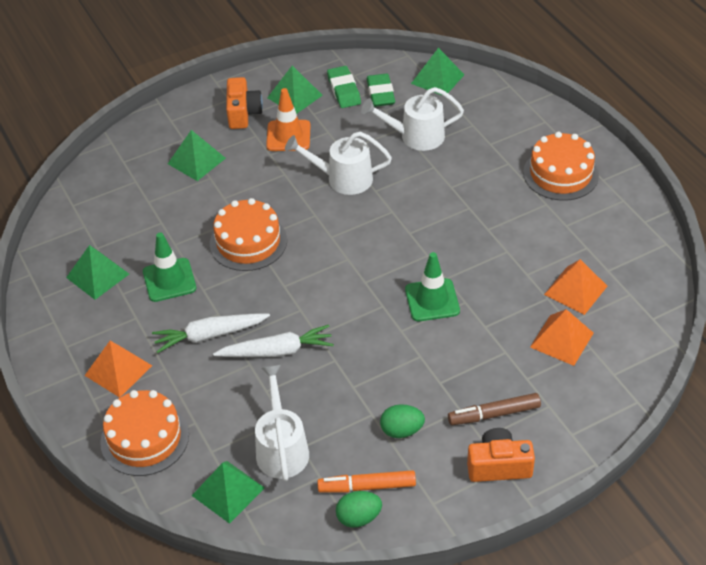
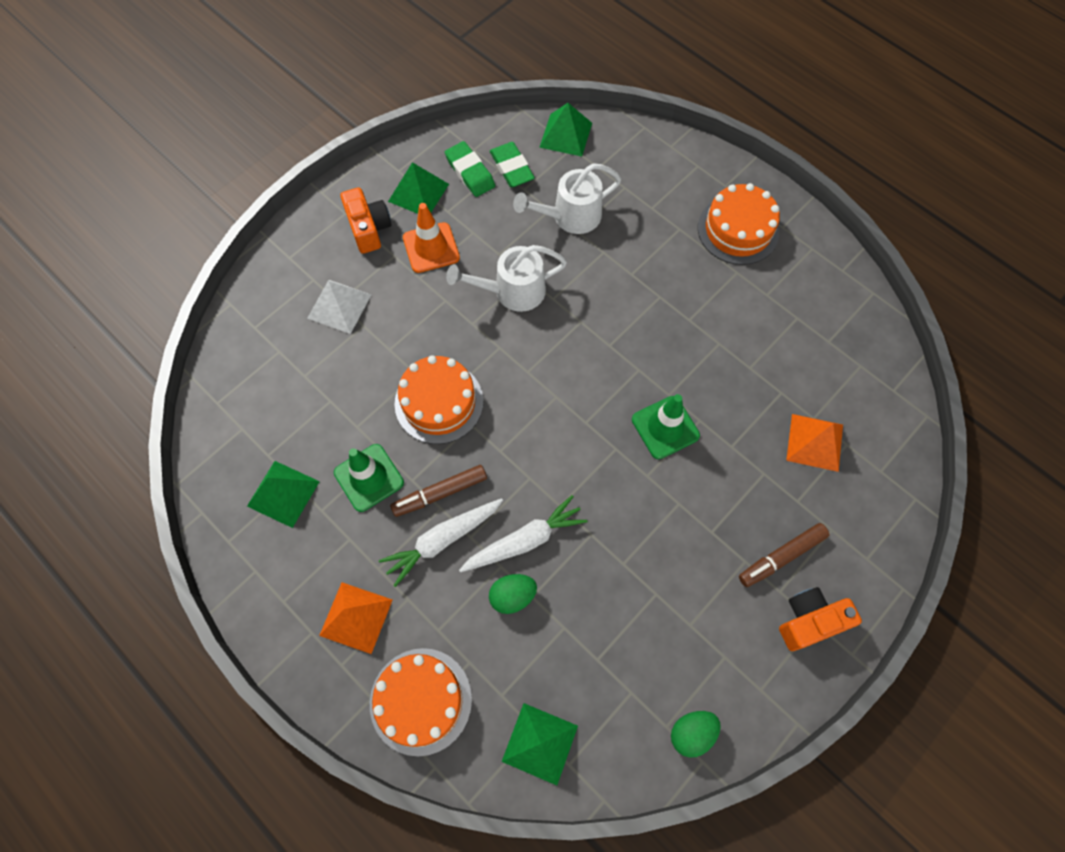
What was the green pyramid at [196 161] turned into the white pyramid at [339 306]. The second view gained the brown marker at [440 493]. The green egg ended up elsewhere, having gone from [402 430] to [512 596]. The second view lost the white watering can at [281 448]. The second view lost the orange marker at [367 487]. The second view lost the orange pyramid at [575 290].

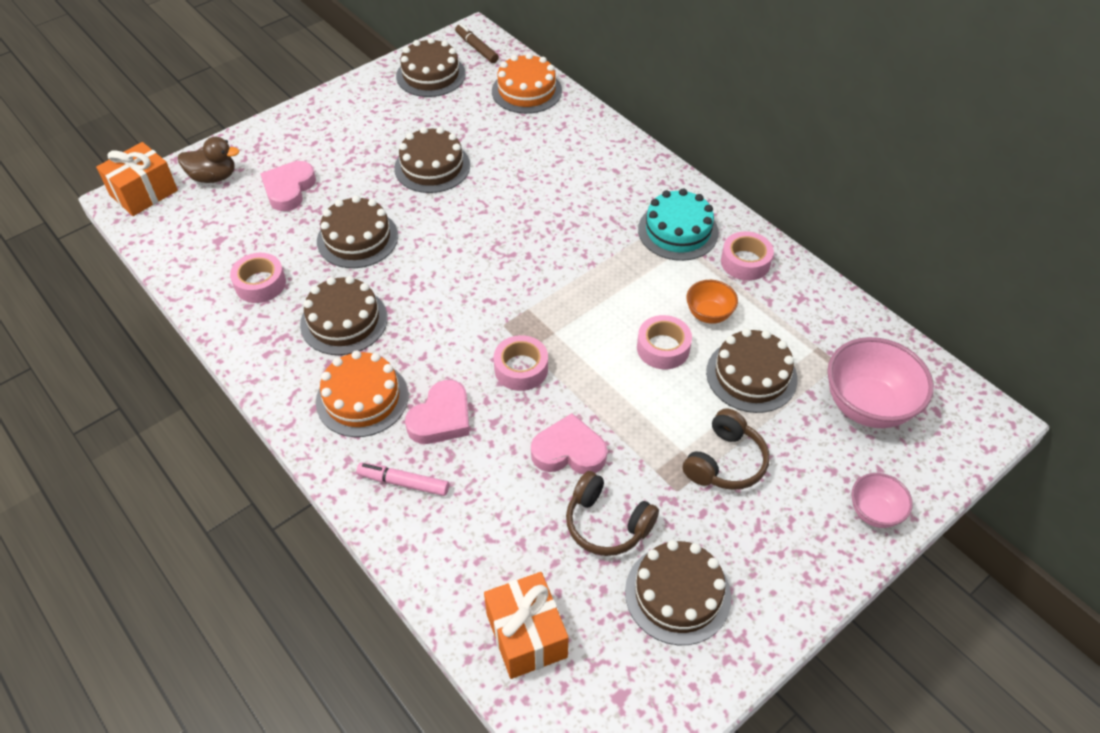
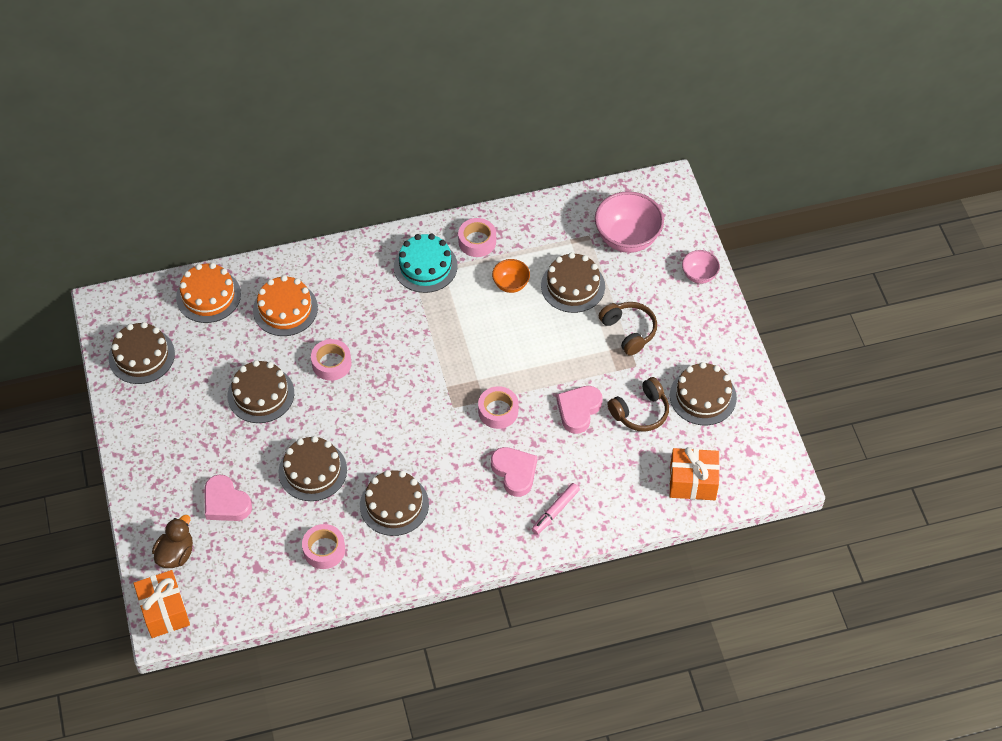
The orange cake ended up elsewhere, having gone from [362 398] to [285 309]. The pink tape ended up elsewhere, having gone from [663 348] to [331 363]. The second view lost the brown marker at [476 48].

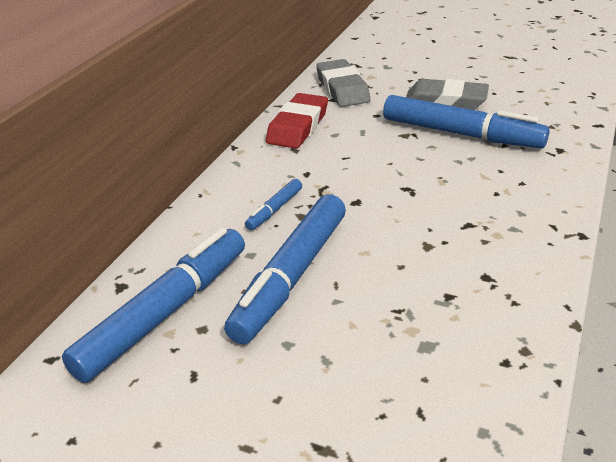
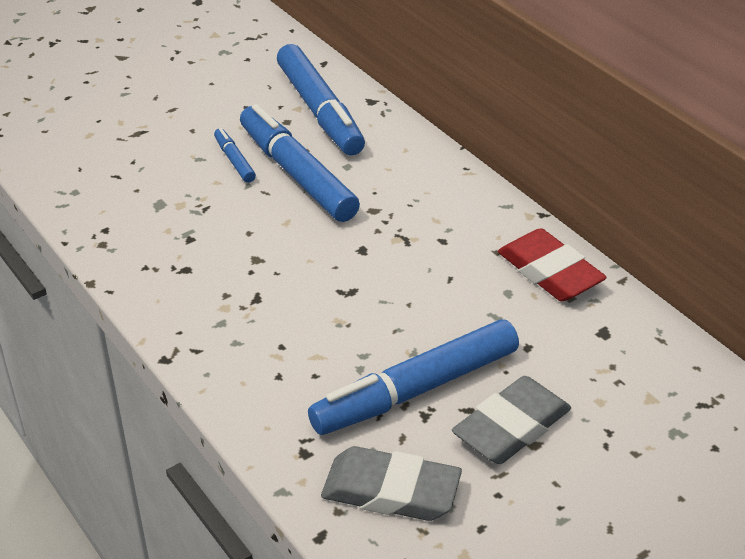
The blue marker ended up elsewhere, having gone from [274 210] to [234 160]. The grey eraser ended up elsewhere, having gone from [342 89] to [391 491].

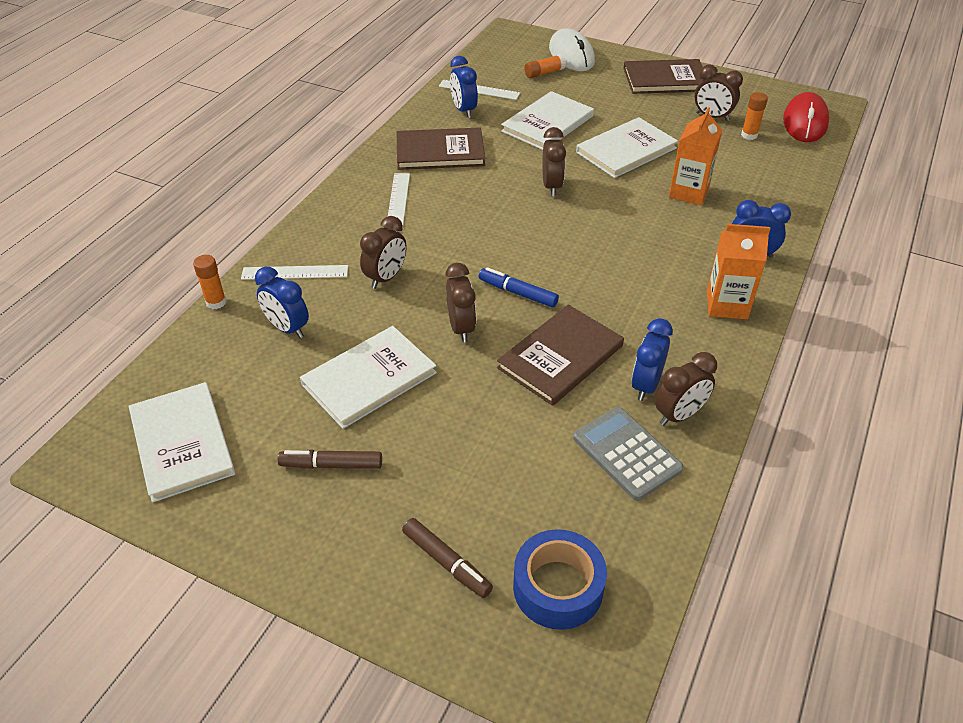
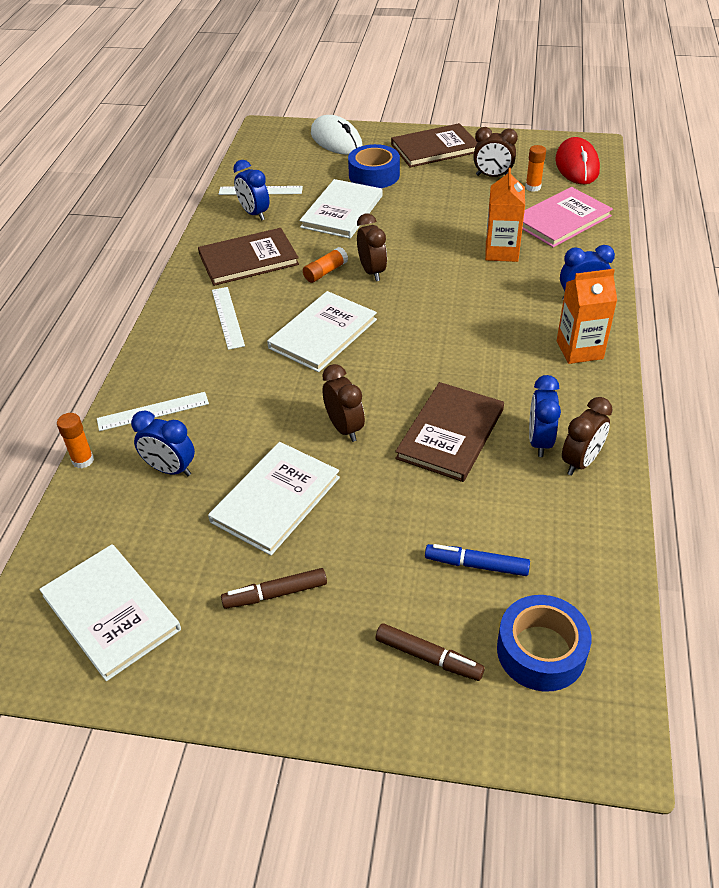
The white book ended up elsewhere, having gone from [626 150] to [323 334]. The orange glue stick ended up elsewhere, having gone from [544 73] to [325 272]. The second view gained the blue tape at [374 175]. The blue marker ended up elsewhere, having gone from [517 293] to [476 565]. The second view gained the pink book at [561 220]. The second view lost the brown clock at [386 278]. The second view lost the grey calculator at [627 453].

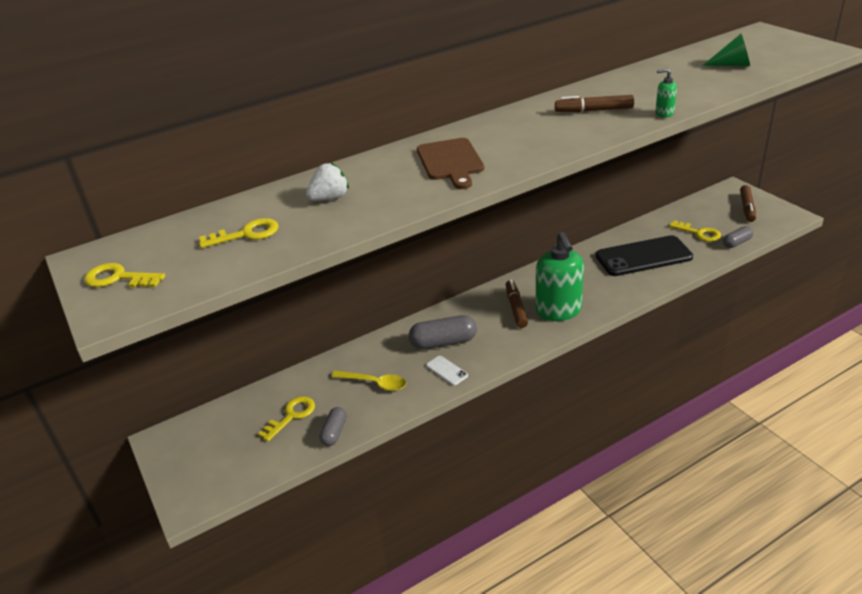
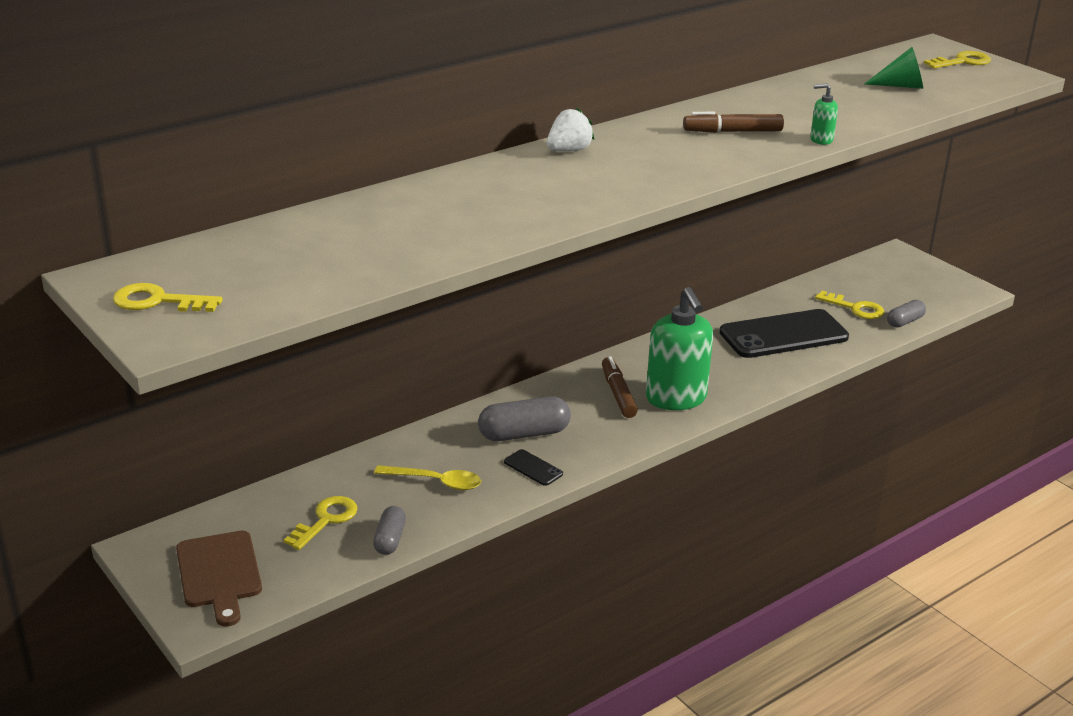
The brown cutting board ended up elsewhere, having gone from [450 161] to [219 573]. What was the white phone at [447 371] turned into the black phone at [533 468]. The white strawberry ended up elsewhere, having gone from [330 198] to [568 150]. The yellow key ended up elsewhere, having gone from [246 234] to [962 62]. The second view lost the brown marker at [747 208].

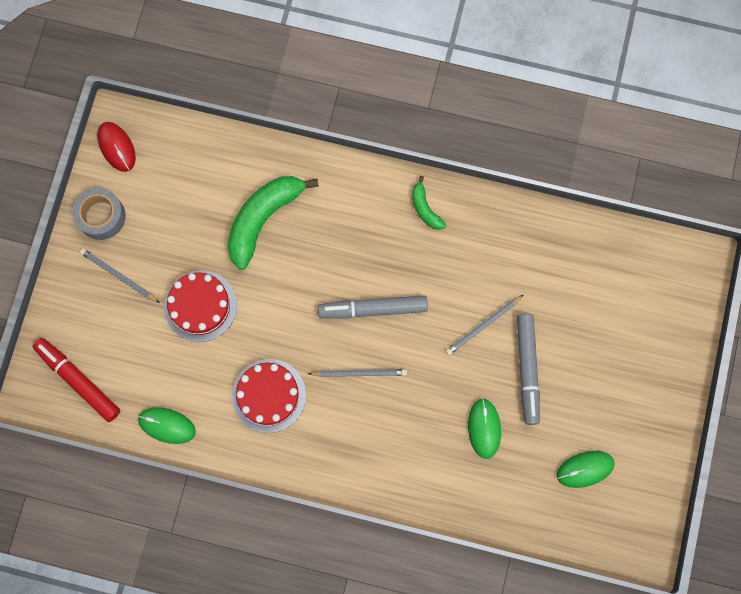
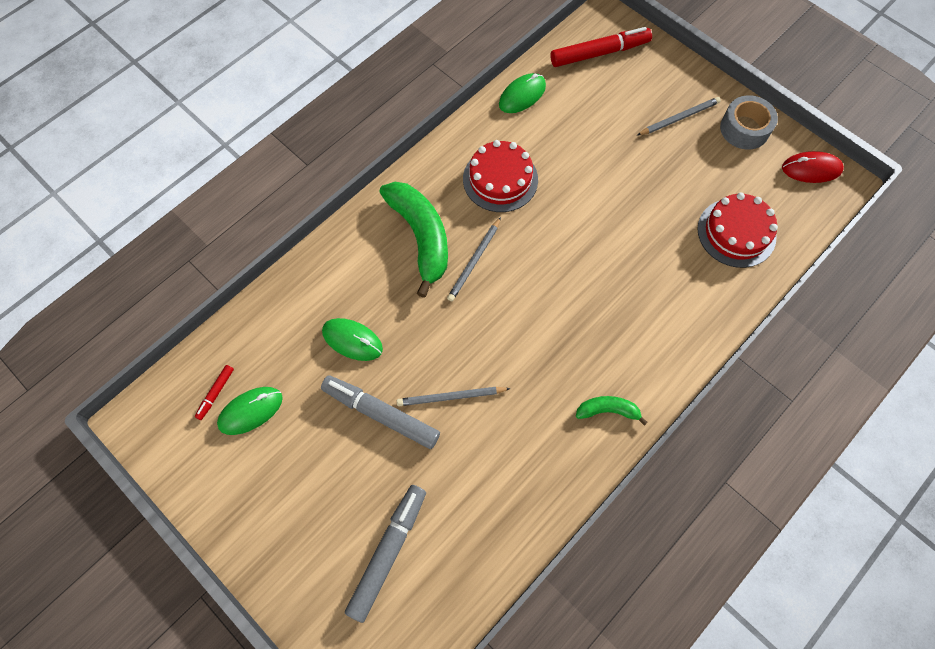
The second view gained the red marker at [216 393]. The green mouse at [585 469] ended up facing another way, 45 degrees clockwise from before. The grey marker ended up elsewhere, having gone from [373 309] to [388 552]. The green banana ended up elsewhere, having gone from [263 219] to [421 237]. The grey pencil at [483 326] ended up facing another way, 90 degrees counterclockwise from before. The red cake ended up elsewhere, having gone from [200 306] to [736 232].

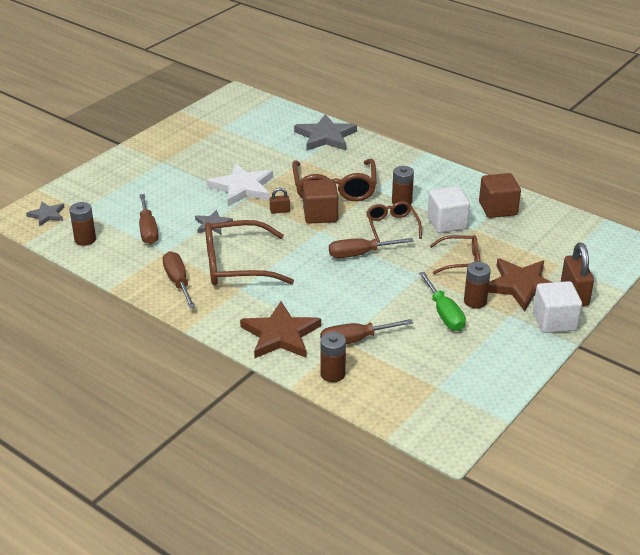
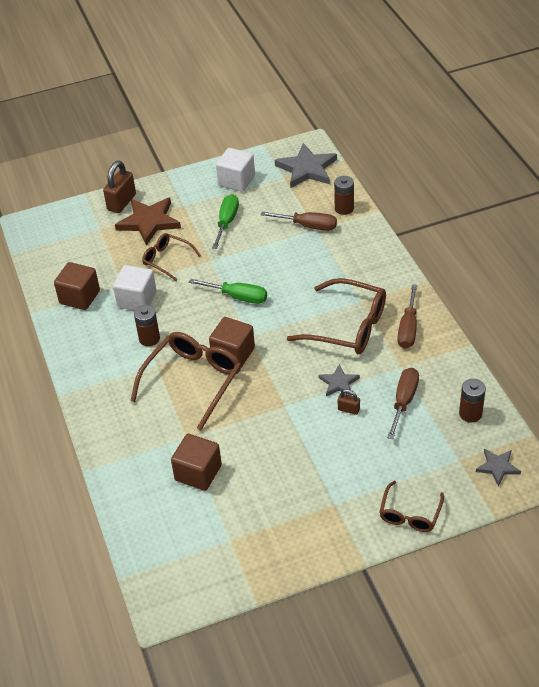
The second view gained the brown cube at [198 473]. What was the brown screwdriver at [360 254] turned into the green screwdriver at [238 297]. The white cube ended up elsewhere, having gone from [554 321] to [236 181]. The grey star ended up elsewhere, having gone from [325 136] to [307 169]. The brown padlock ended up elsewhere, having gone from [280 211] to [348 409]. The brown glasses ended up elsewhere, having gone from [392 226] to [410 514]. The second view lost the white star at [242 188]. The second view lost the brown star at [280 335]. The second view lost the brown battery at [475 301].

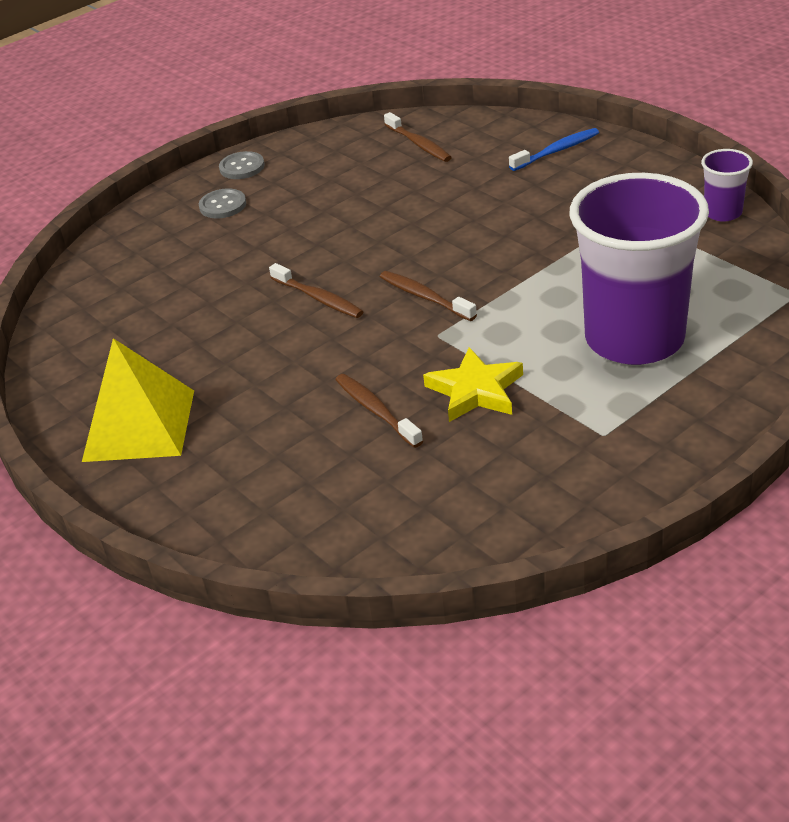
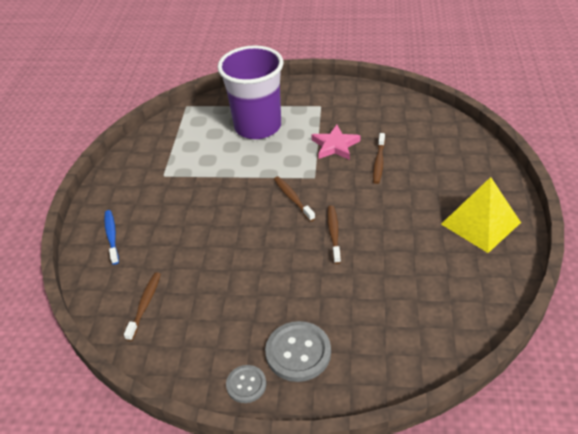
The blue toothbrush at [557 151] ended up facing another way, 60 degrees clockwise from before. The size of the grey button at [223 205] changed by a factor of 1.69. The brown toothbrush at [425 297] ended up facing another way, 150 degrees clockwise from before. What was the yellow star at [475 390] turned into the pink star at [335 145]. The second view lost the purple cup at [722 213].

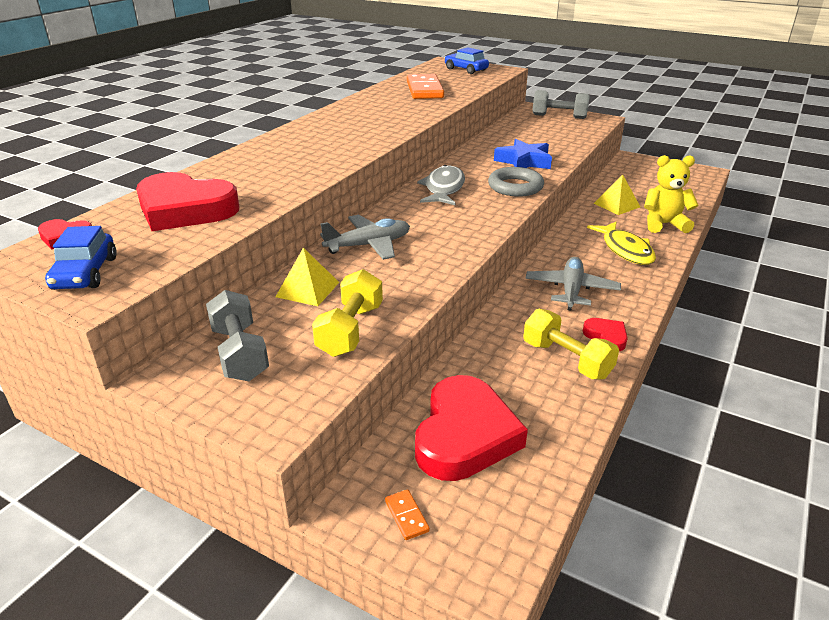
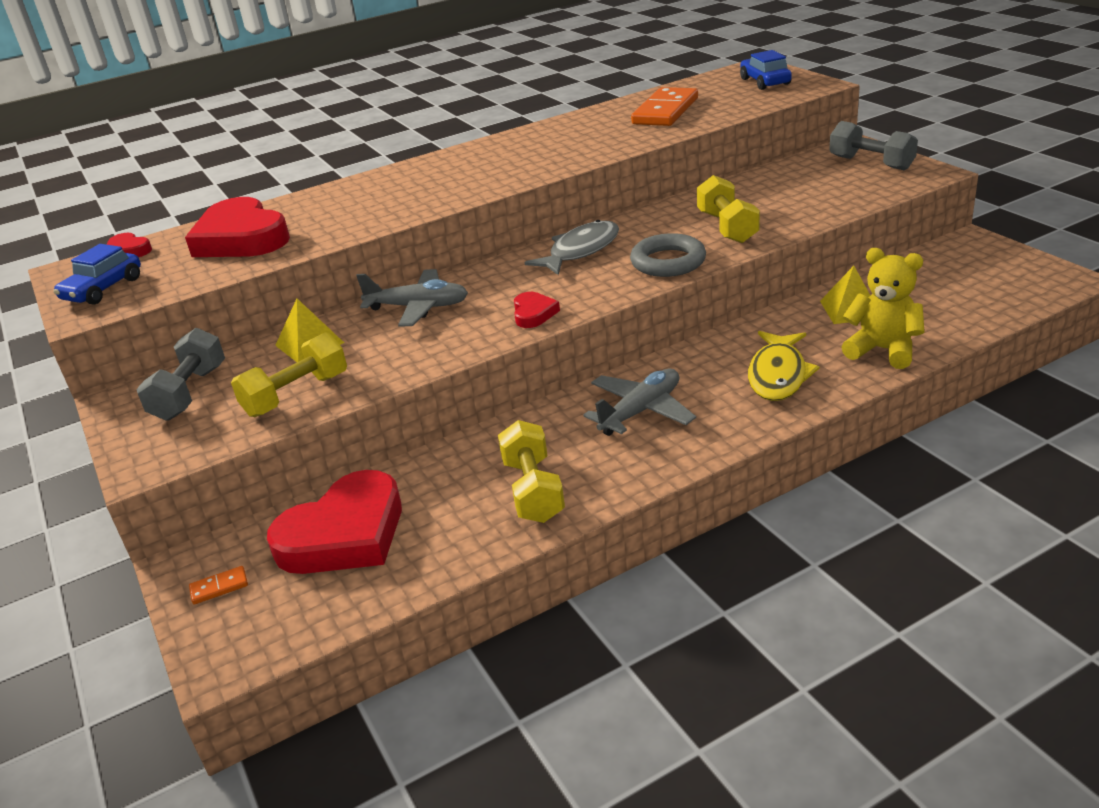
The orange domino at [406 516] ended up facing another way, 60 degrees clockwise from before. The red heart ended up elsewhere, having gone from [606 337] to [533 313]. Where the blue star stood at [524 161], the yellow dumbbell came to stand at [727 227].

